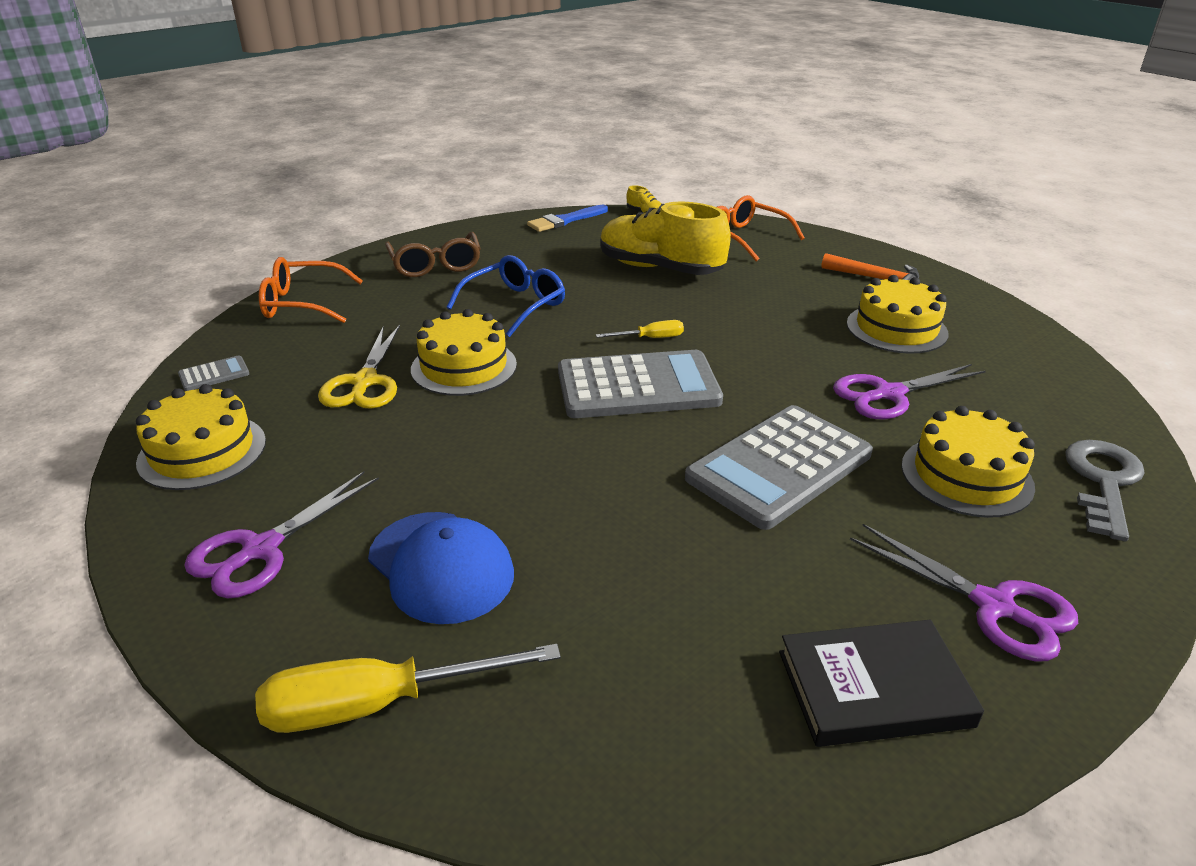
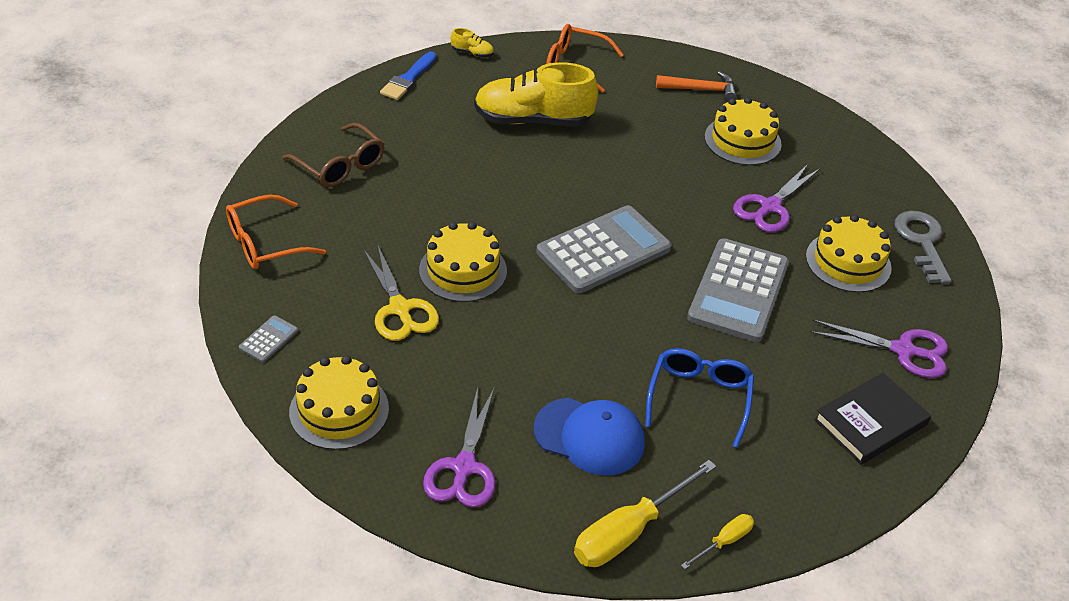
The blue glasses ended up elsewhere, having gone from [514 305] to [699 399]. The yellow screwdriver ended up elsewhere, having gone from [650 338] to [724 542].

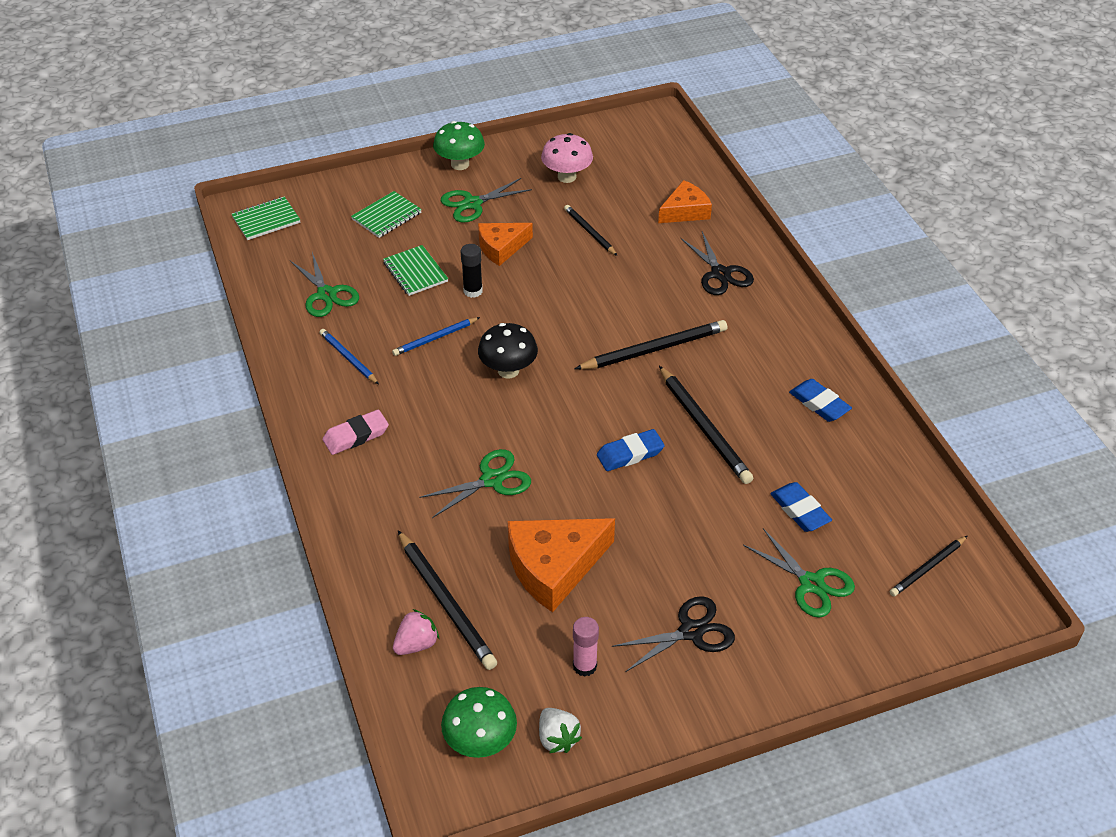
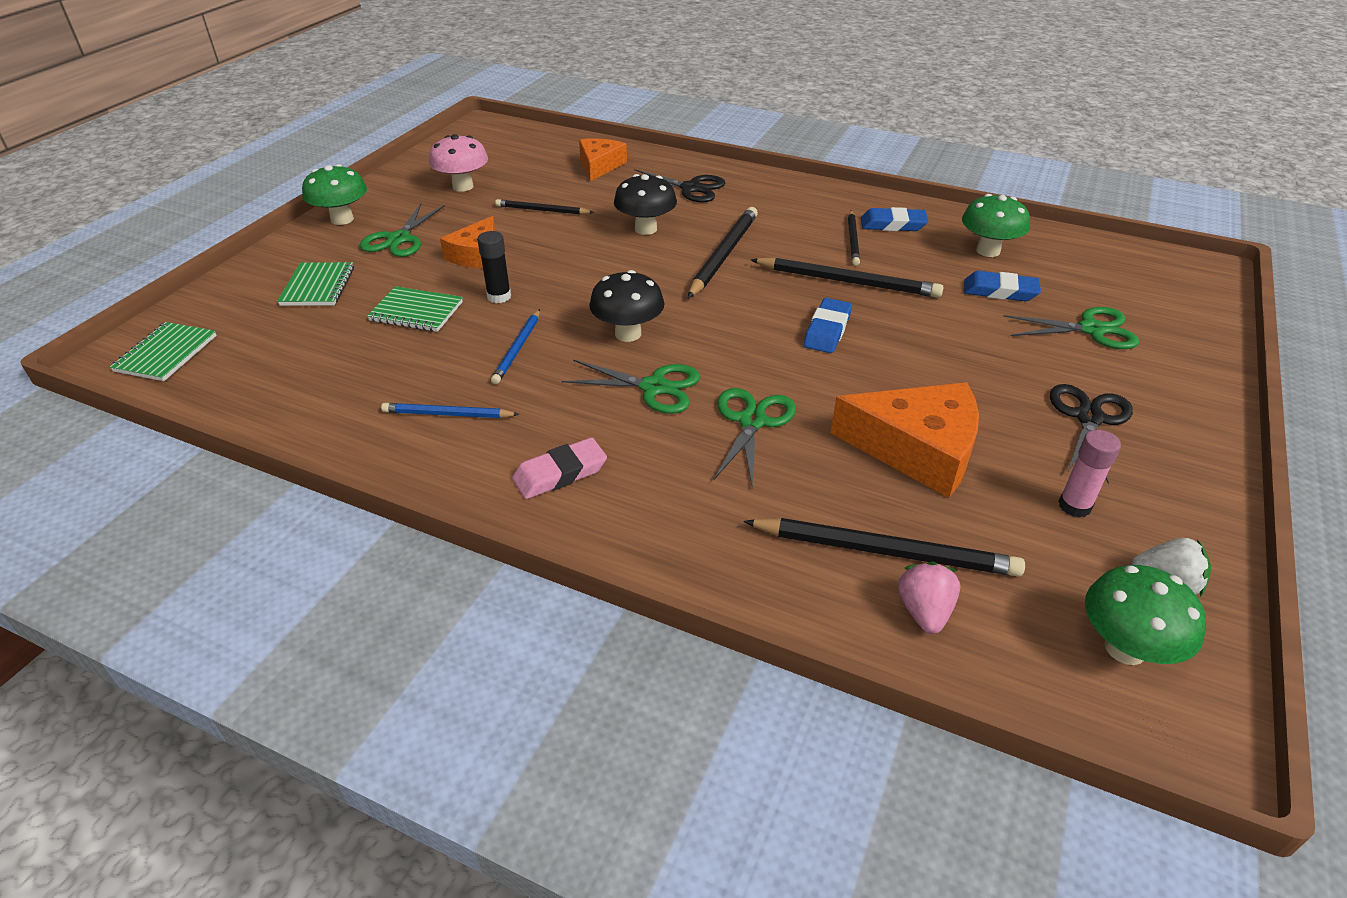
The pink eraser at [356 436] ended up facing another way, 45 degrees clockwise from before. The green scissors ended up elsewhere, having gone from [326 294] to [654 387]. The second view gained the black mushroom at [646 229]. The orange cheese at [554 567] ended up facing another way, 90 degrees counterclockwise from before. The black pencil ended up elsewhere, having gone from [928 568] to [853 240]. The second view gained the green mushroom at [988 251].

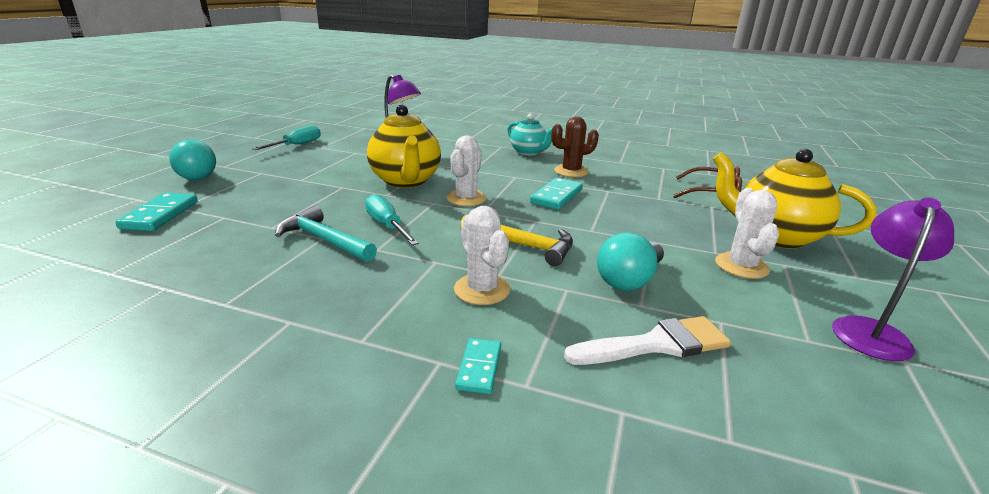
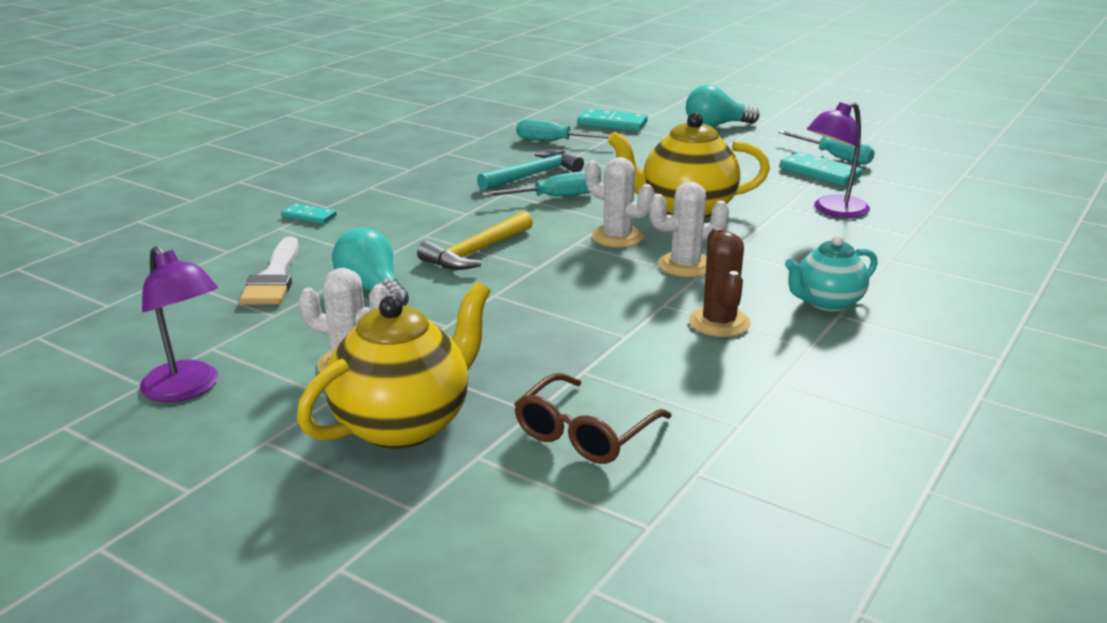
The second view gained the turquoise screwdriver at [554 142]. The white cactus ended up elsewhere, having gone from [482 289] to [685 265]. The turquoise domino ended up elsewhere, having gone from [557 196] to [819 173].

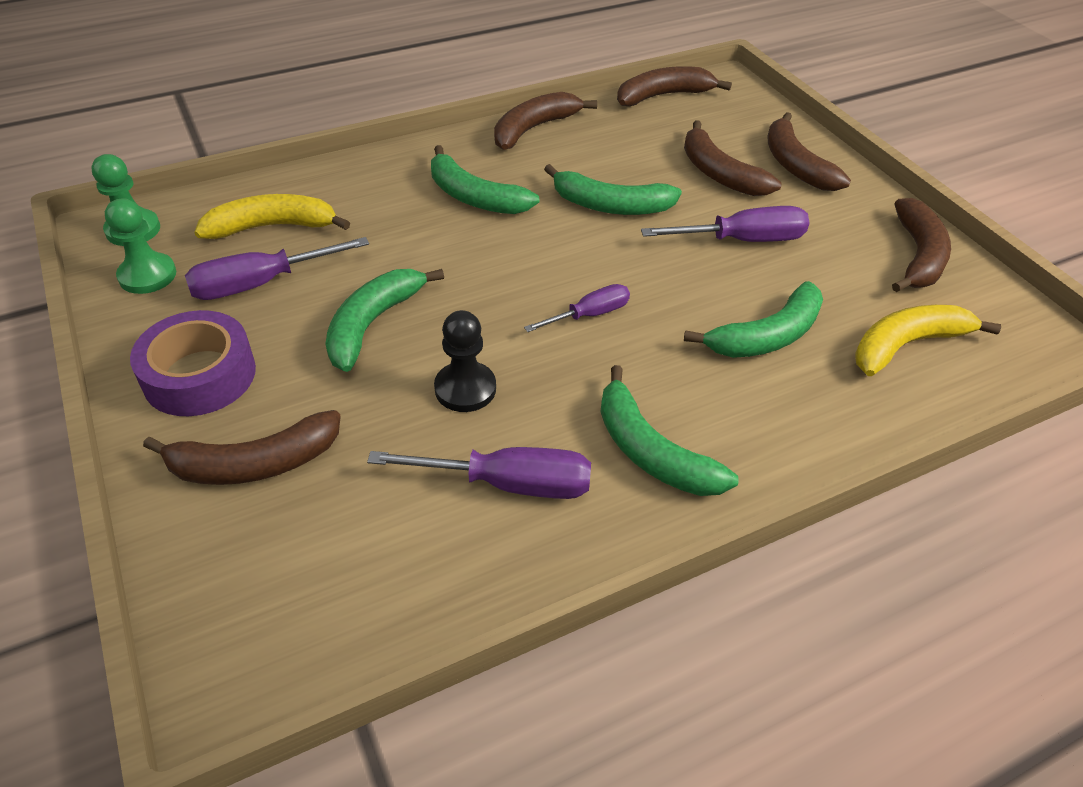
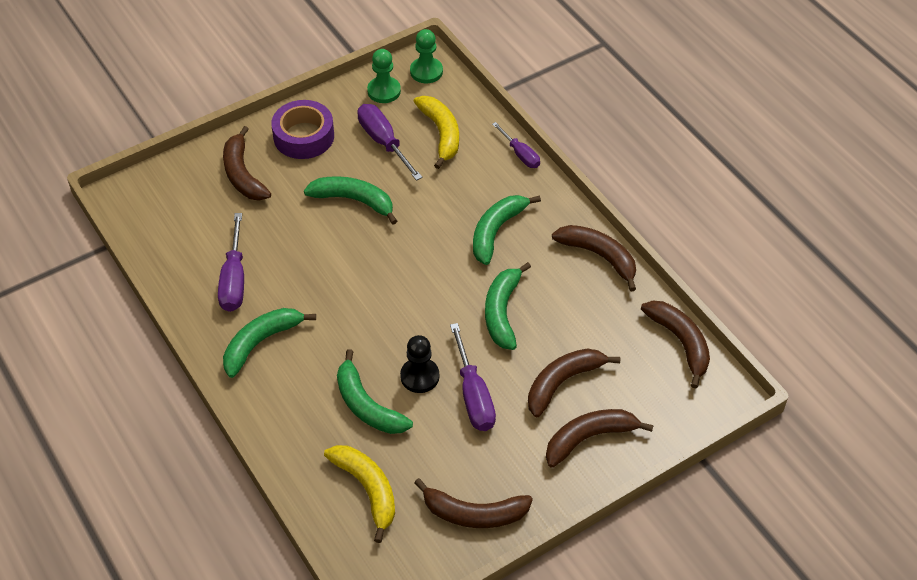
The black pawn ended up elsewhere, having gone from [465 389] to [419 376]. The purple screwdriver ended up elsewhere, having gone from [590 314] to [520 155].

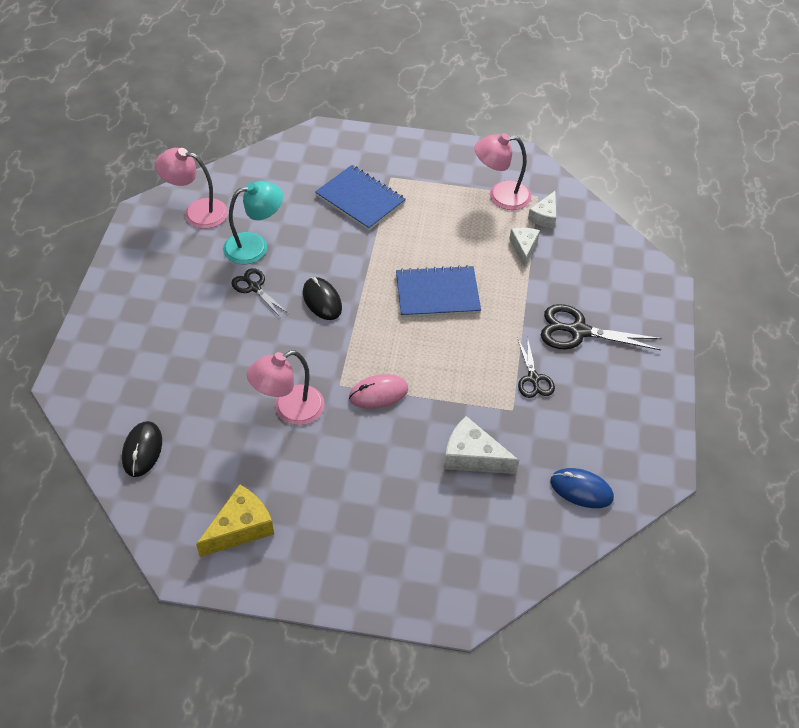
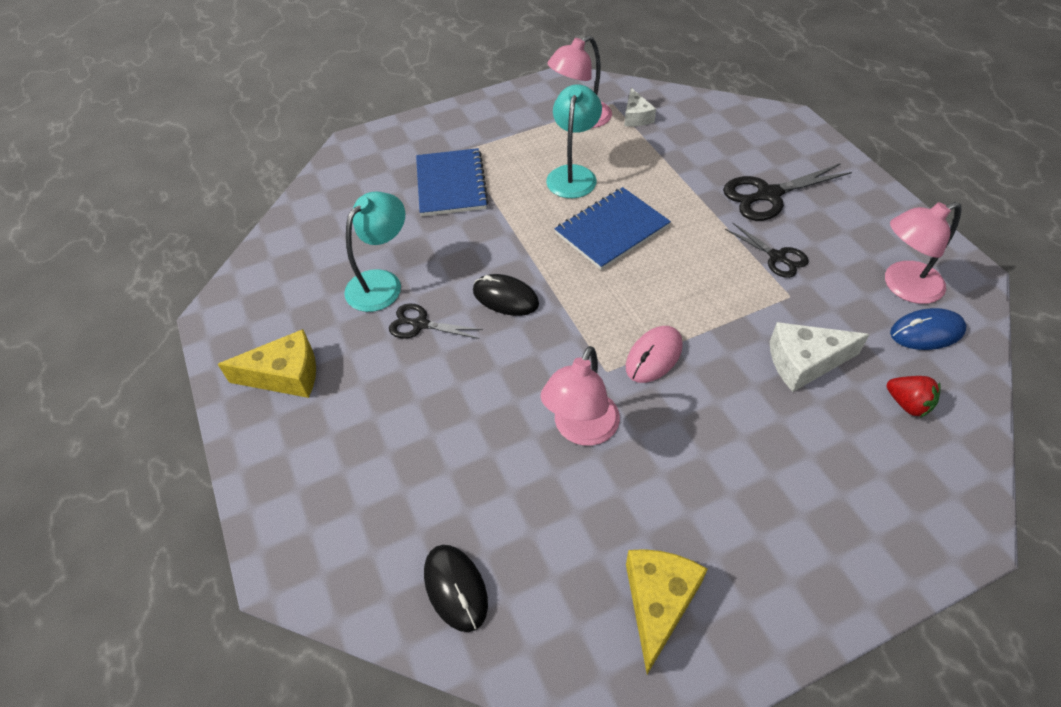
The second view gained the yellow cheese at [285 375]. The blue notebook at [360 199] ended up facing another way, 75 degrees clockwise from before. The second view gained the turquoise lamp at [573 174]. The pink lamp ended up elsewhere, having gone from [197 212] to [903 286]. The second view gained the red strawberry at [907 404]. The second view lost the white cheese at [523 247].

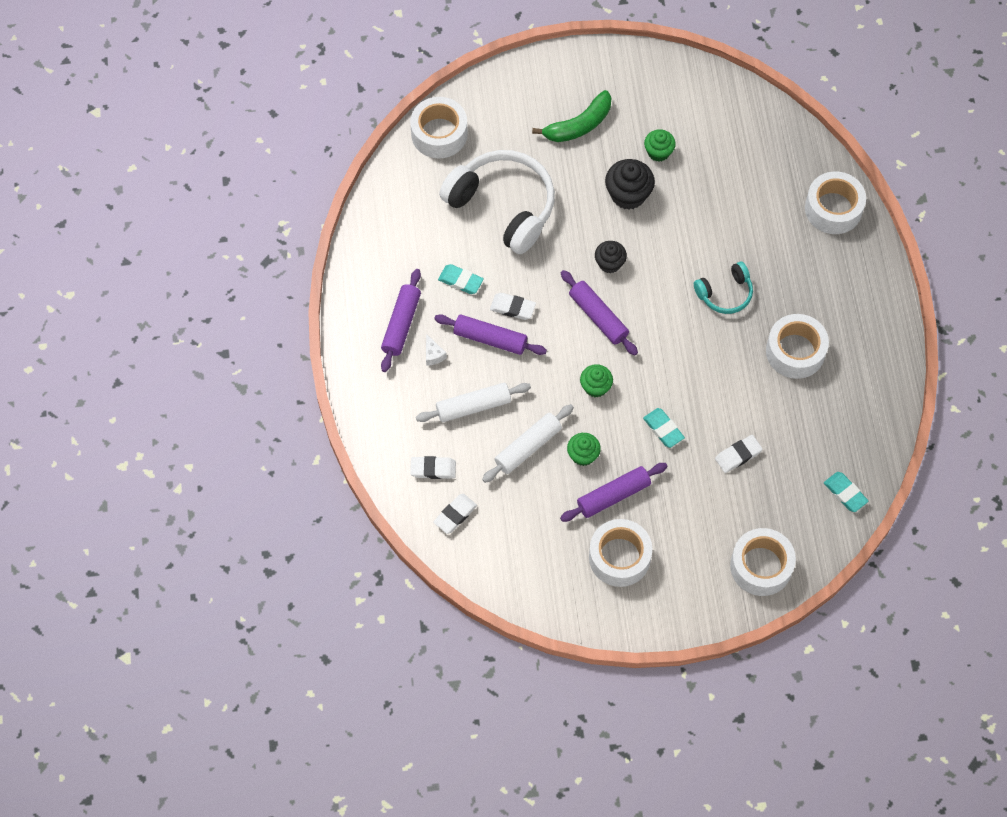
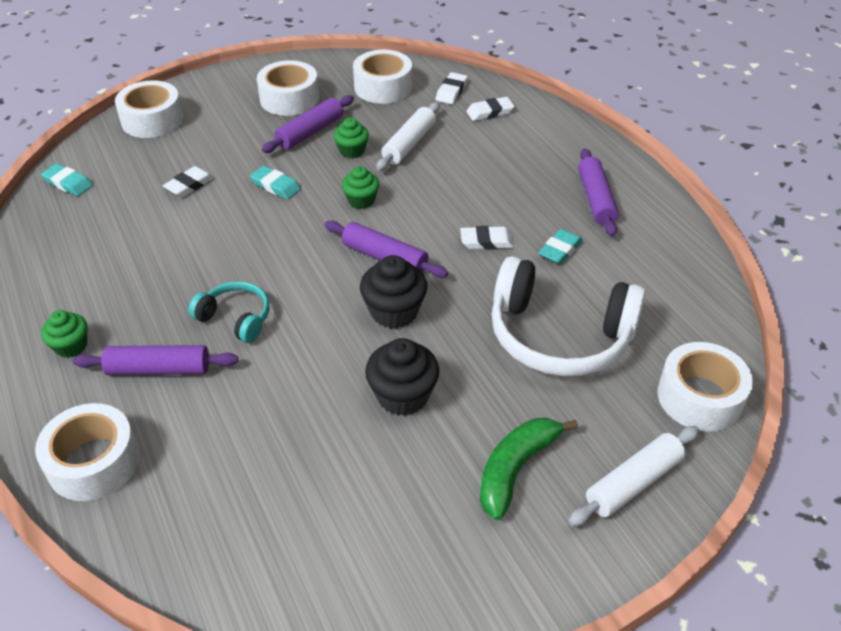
The green cupcake ended up elsewhere, having gone from [658 152] to [71 346]. The purple rolling pin ended up elsewhere, having gone from [490 339] to [158 369]. The turquoise headphones at [725 293] ended up facing another way, 75 degrees clockwise from before. The white tape ended up elsewhere, having gone from [795 351] to [383 87]. The size of the black cupcake at [609 263] changed by a factor of 1.56. The turquoise eraser at [460 281] ended up facing another way, 60 degrees counterclockwise from before. The white rolling pin ended up elsewhere, having gone from [473 406] to [633 483]. The second view lost the white cheese at [433 355].

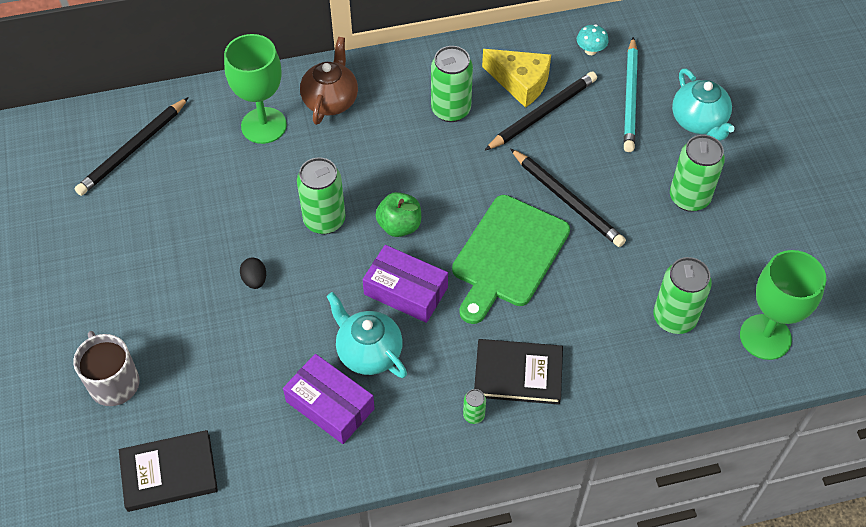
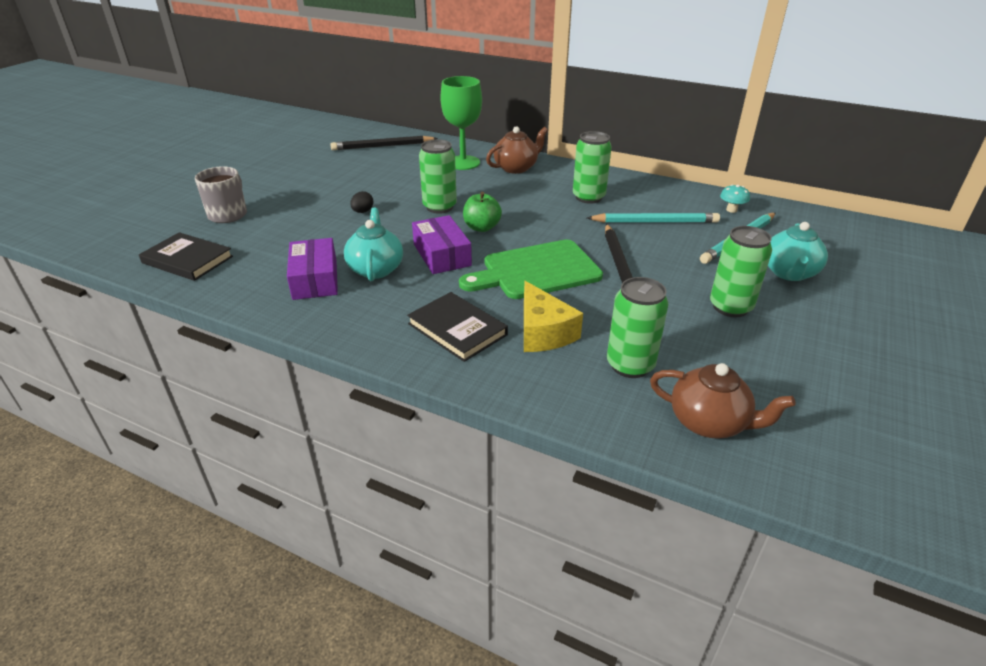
The yellow cheese ended up elsewhere, having gone from [520 83] to [543 332]. What was the black pencil at [542 113] turned into the turquoise pencil at [655 222]. Where the green goblet stood at [765 337], the brown teapot came to stand at [709 422]. The second view lost the green can at [473 415].

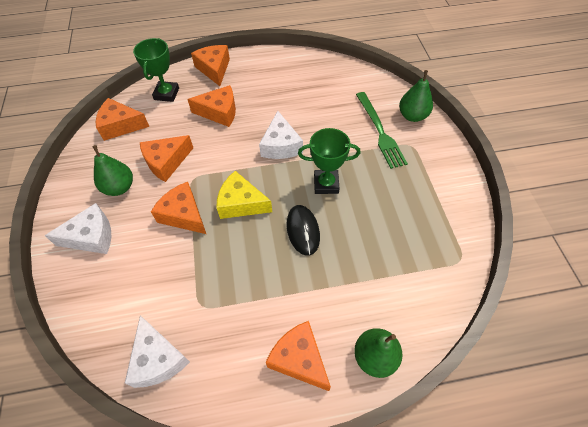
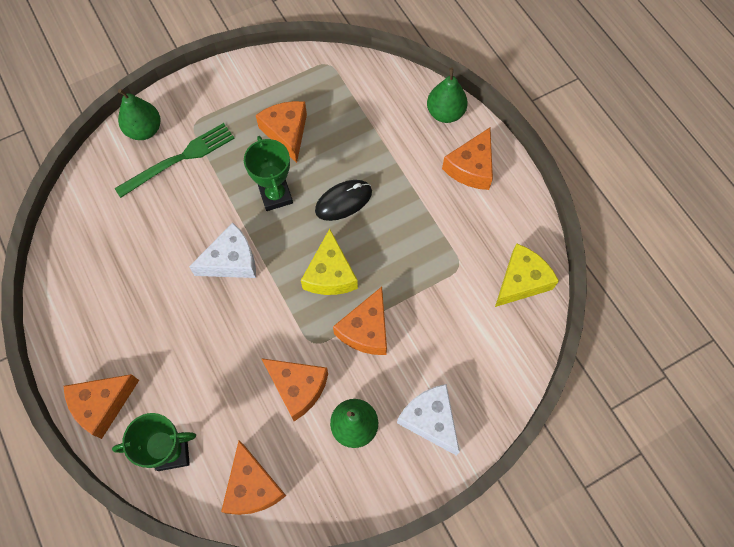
The orange cheese ended up elsewhere, having gone from [219 112] to [286 133]. What was the white cheese at [158 359] turned into the yellow cheese at [521 281].

